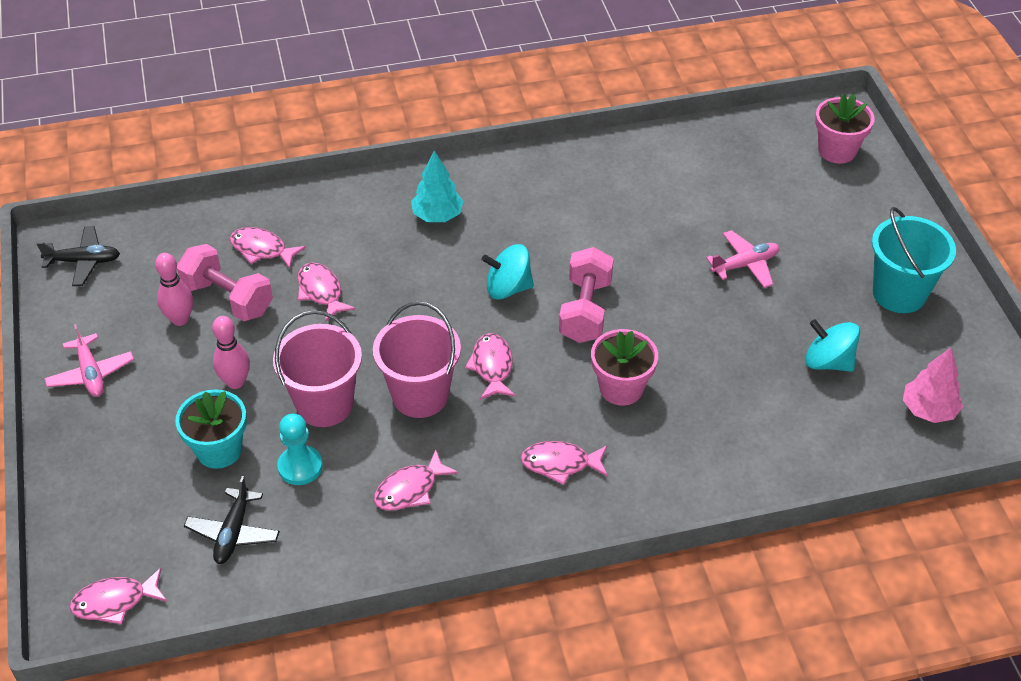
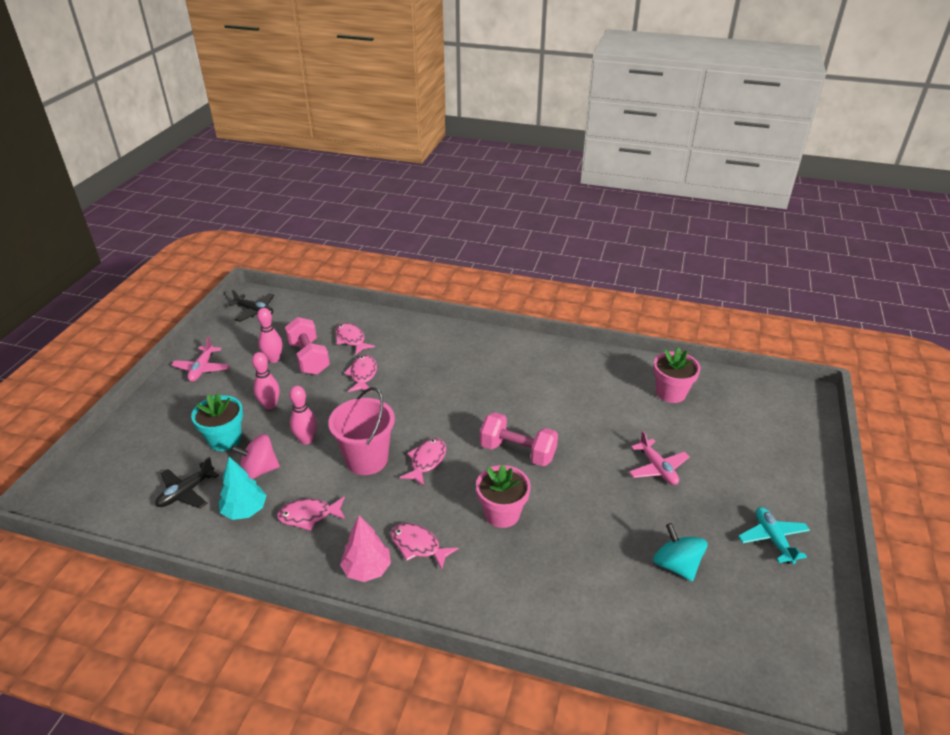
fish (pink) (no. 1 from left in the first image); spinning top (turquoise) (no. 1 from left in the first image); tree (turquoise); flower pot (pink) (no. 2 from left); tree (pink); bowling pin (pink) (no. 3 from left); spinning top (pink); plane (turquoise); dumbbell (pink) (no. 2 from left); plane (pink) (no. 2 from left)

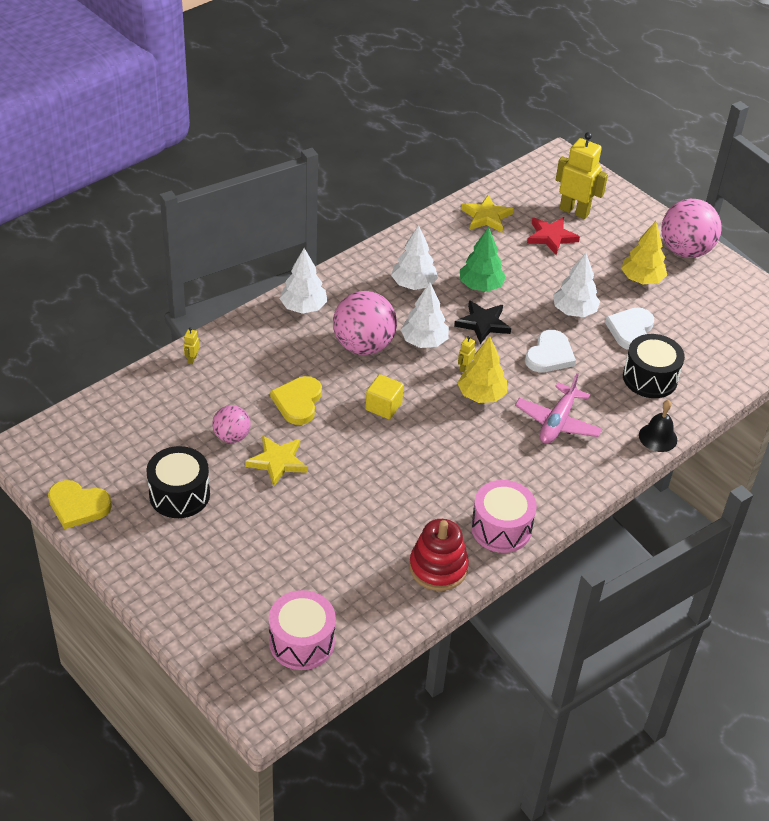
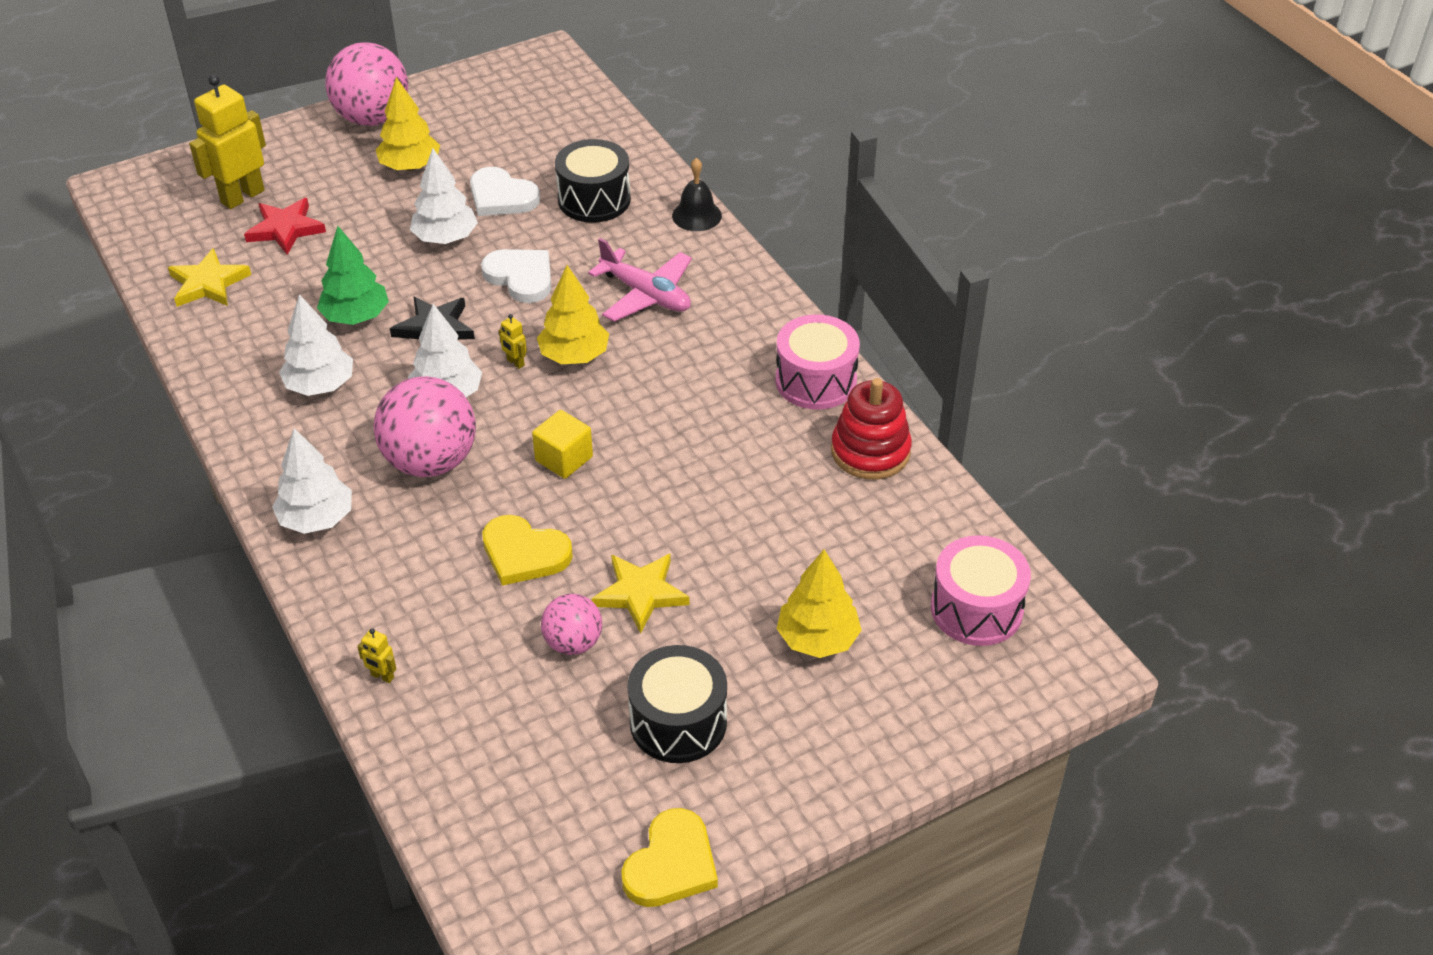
tree (yellow) (no. 3 from left)

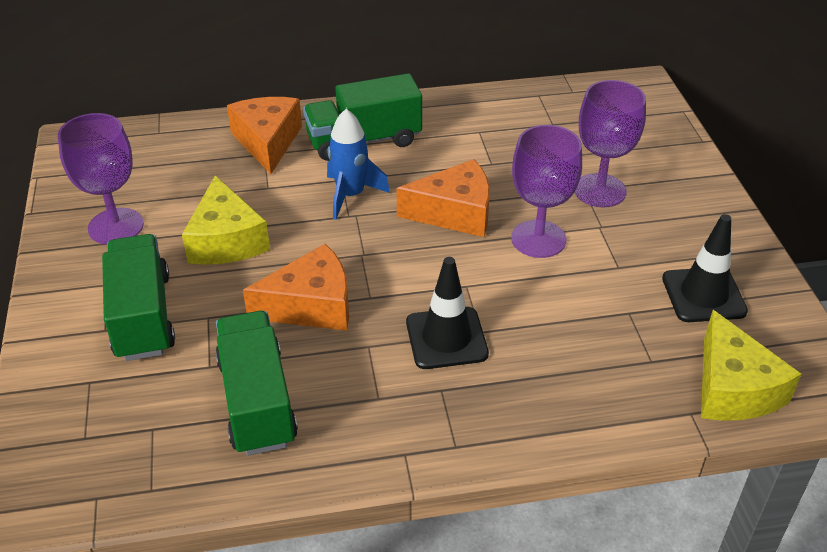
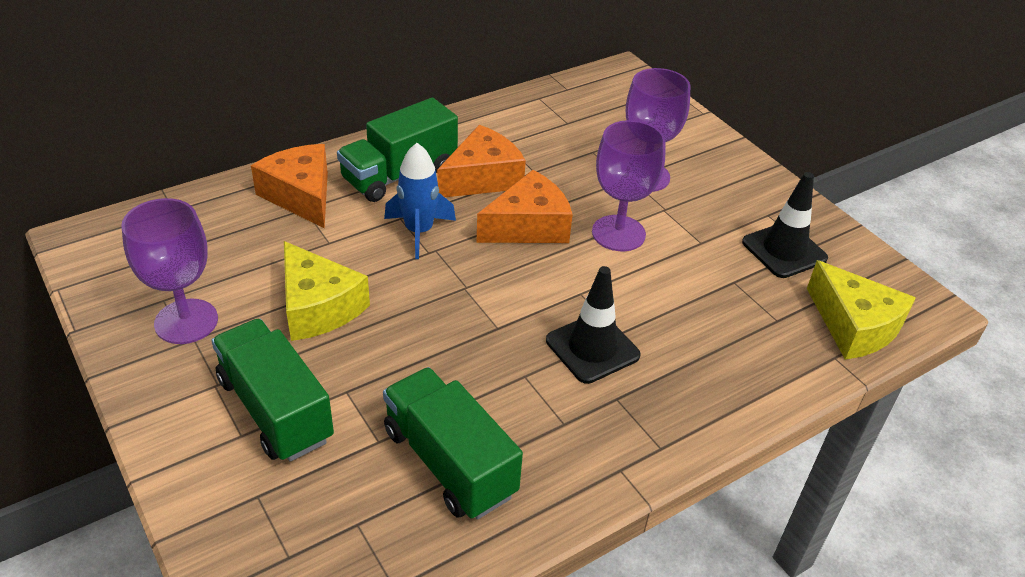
cheese (orange) (no. 2 from left)

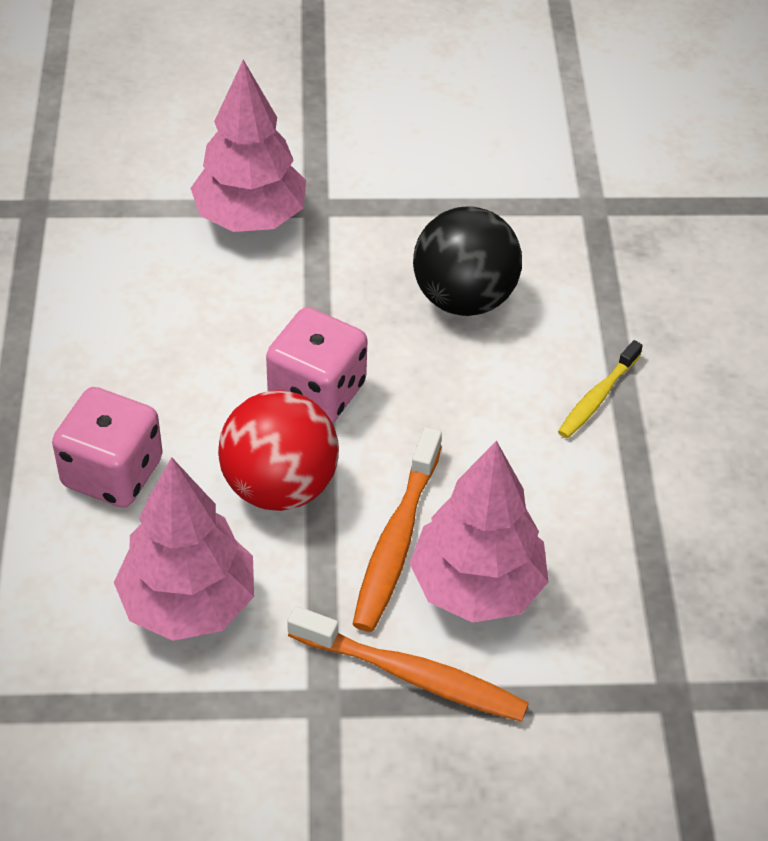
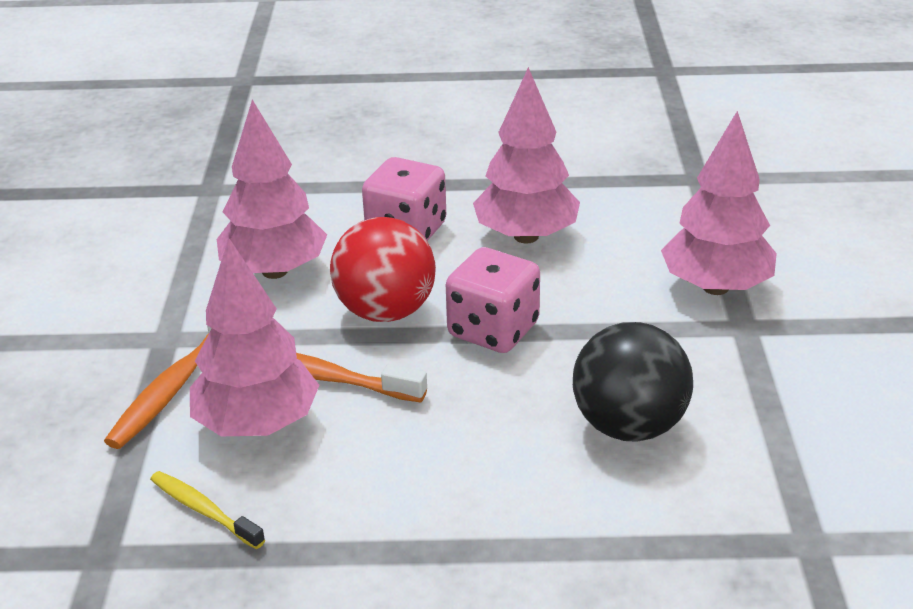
tree (pink) (no. 3 from left); toothbrush (yellow)

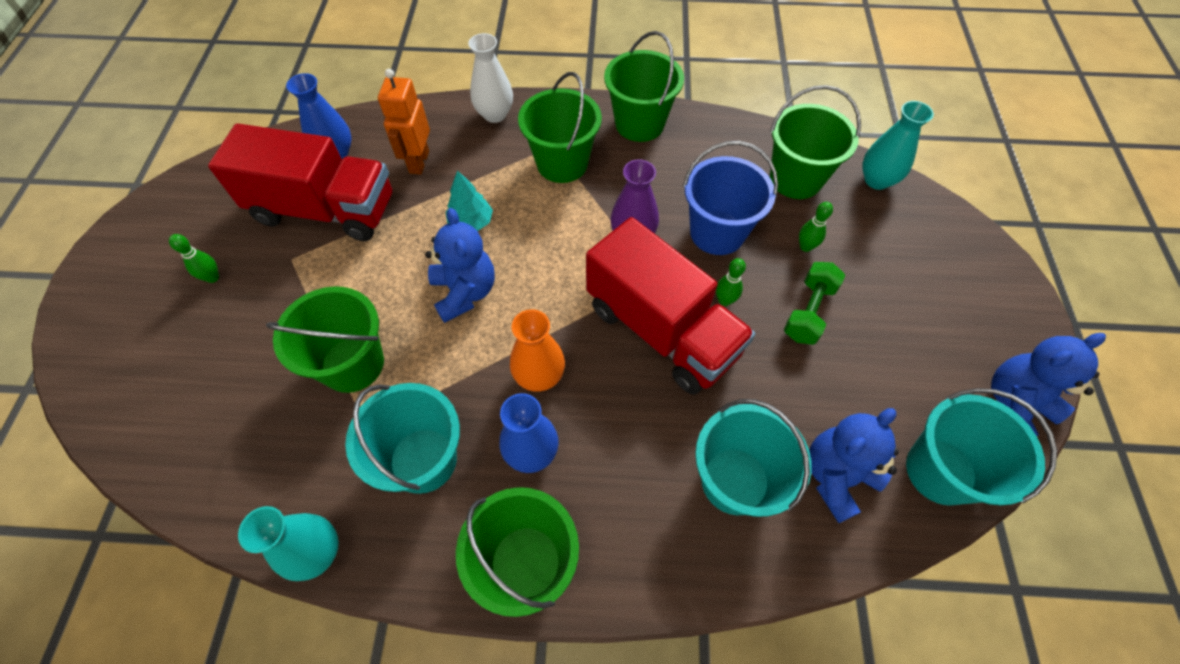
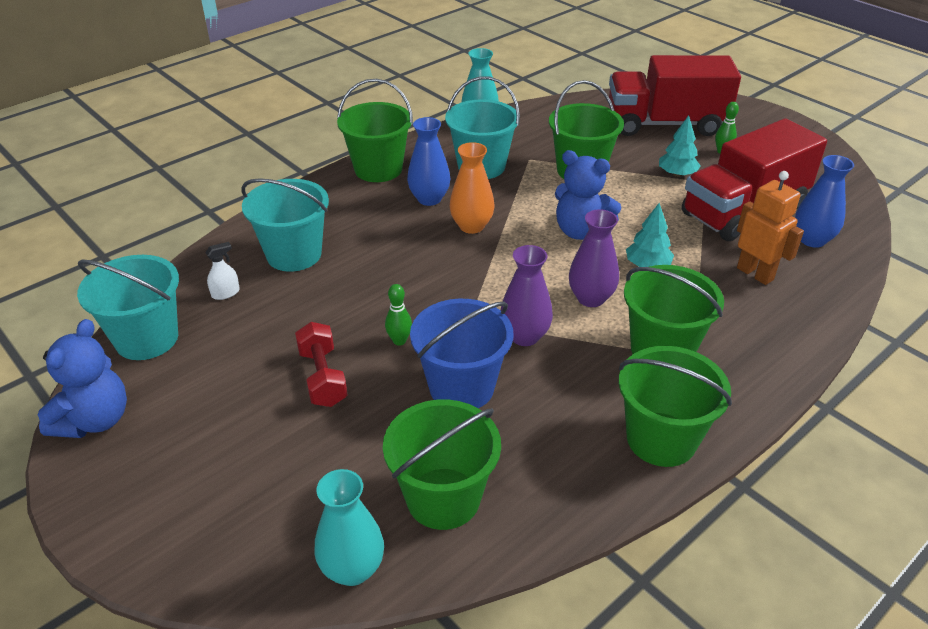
vase (white); bowling pin (green) (no. 3 from left in the first image); vase (purple) (no. 2 from left); tree (turquoise) (no. 2 from left); truck (red) (no. 1 from left); spray bottle (white); dumbbell (red)

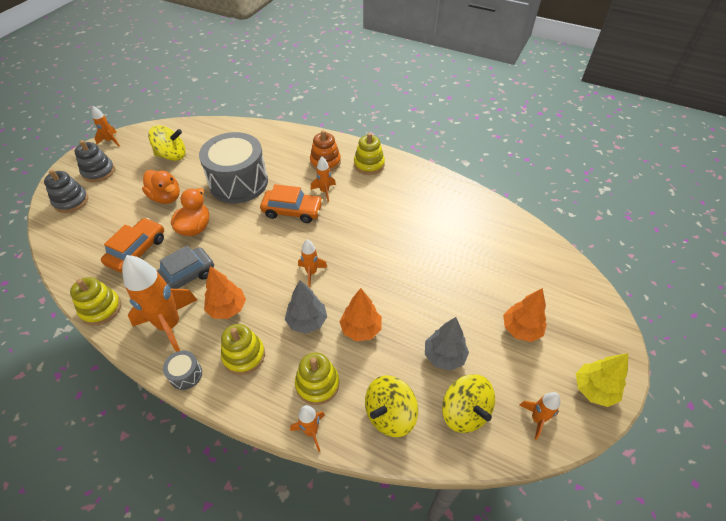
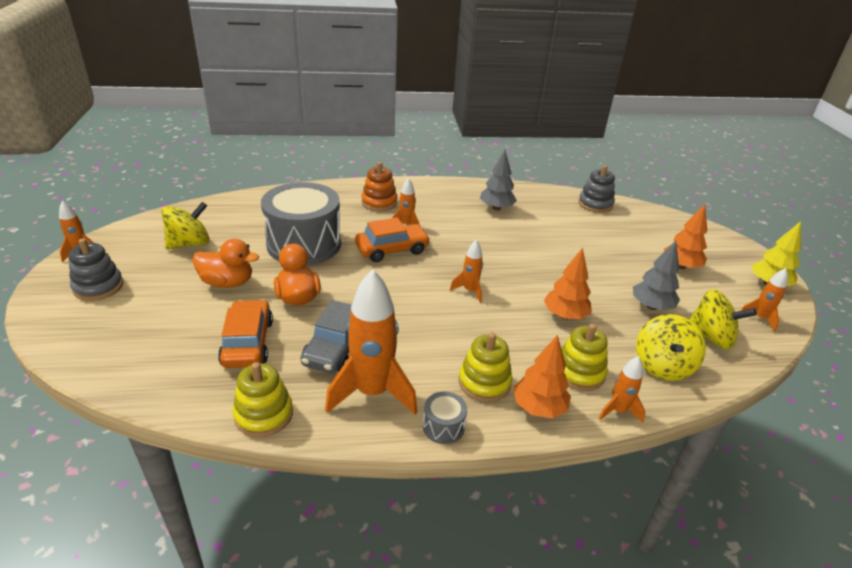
stacking toy (yellow) (no. 4 from left in the first image); stacking toy (grey) (no. 2 from left); tree (orange) (no. 1 from left); tree (grey) (no. 1 from left)

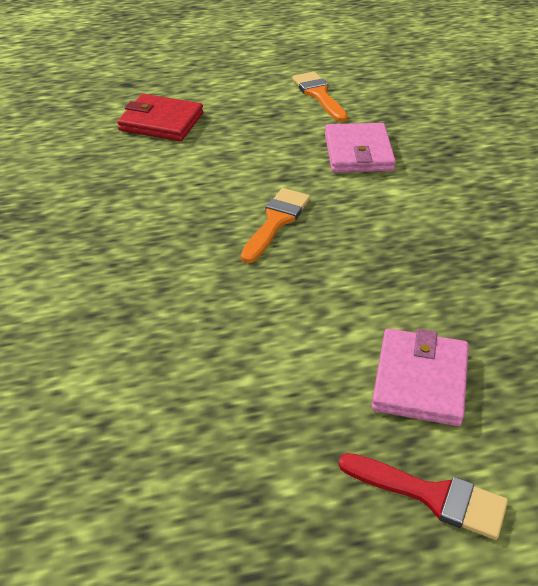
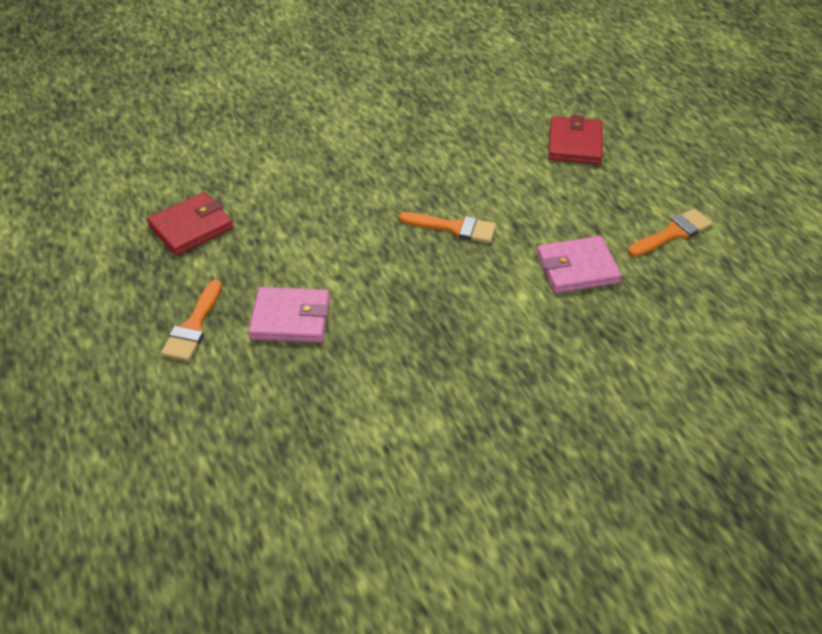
wallet (red) (no. 1 from left); brush (orange) (no. 1 from left)

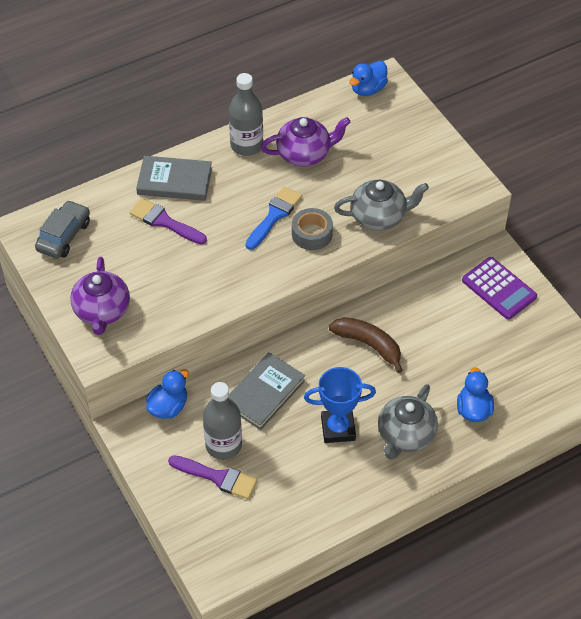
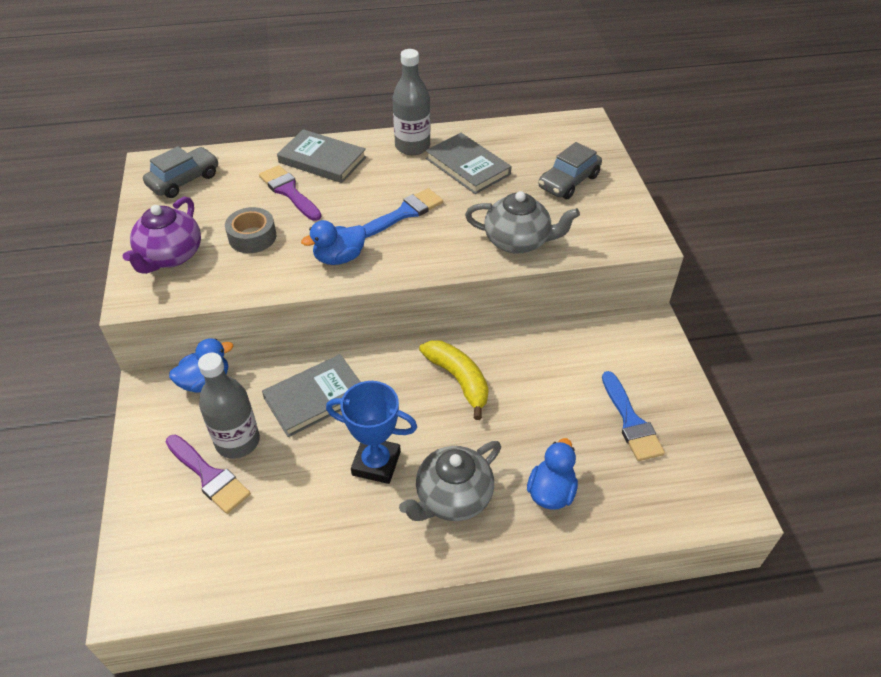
calculator (purple); car (grey) (no. 2 from left); brush (blue) (no. 2 from left); tape (grey); duck (blue) (no. 2 from left); book (grey) (no. 3 from left); banana (yellow)

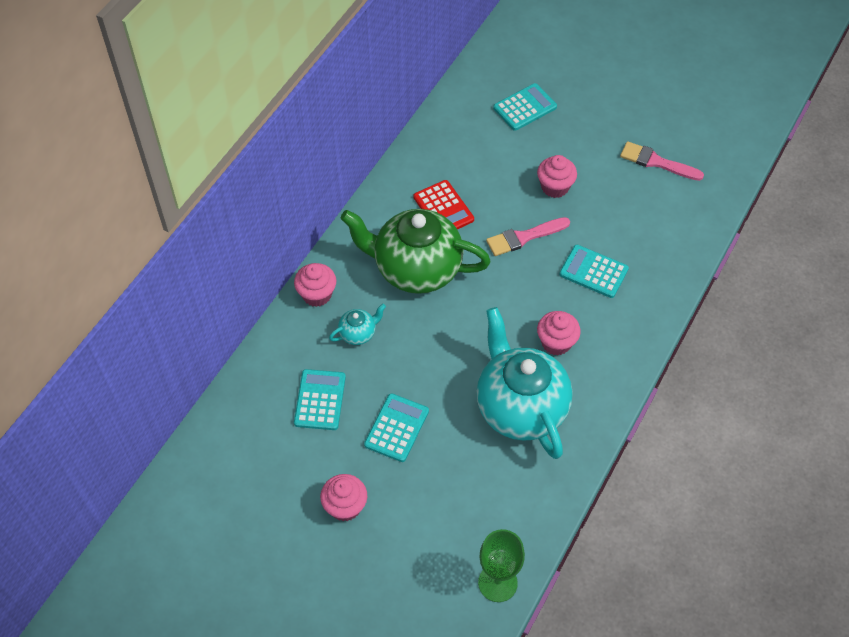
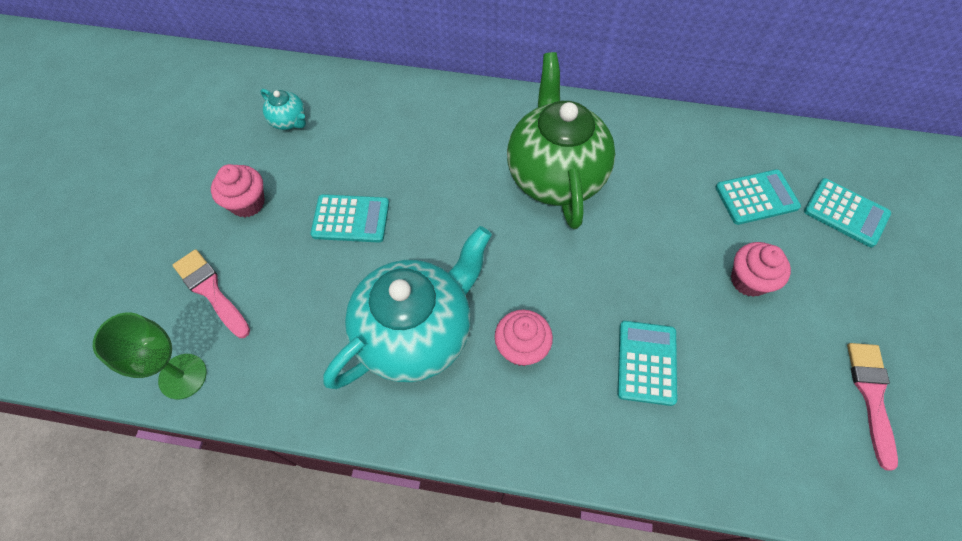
cupcake (pink) (no. 1 from left in the first image); calculator (red); calculator (turquoise) (no. 3 from left); teapot (turquoise) (no. 1 from left); brush (pink) (no. 1 from left)

